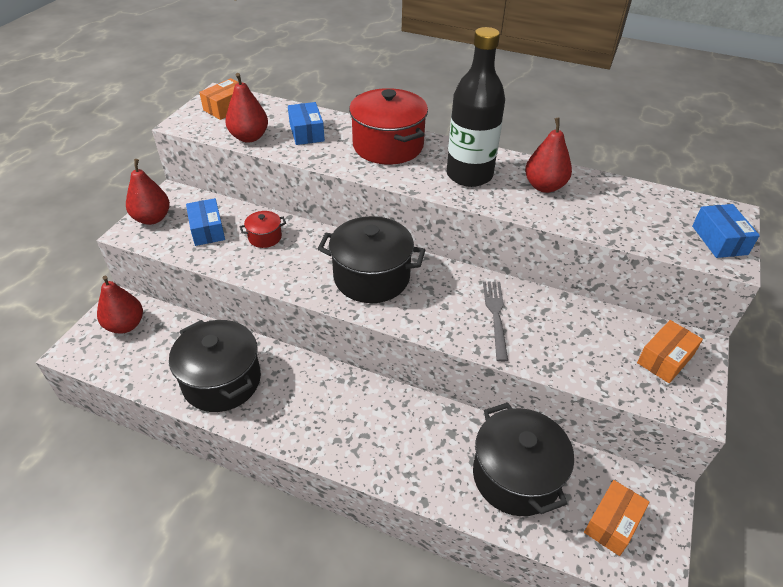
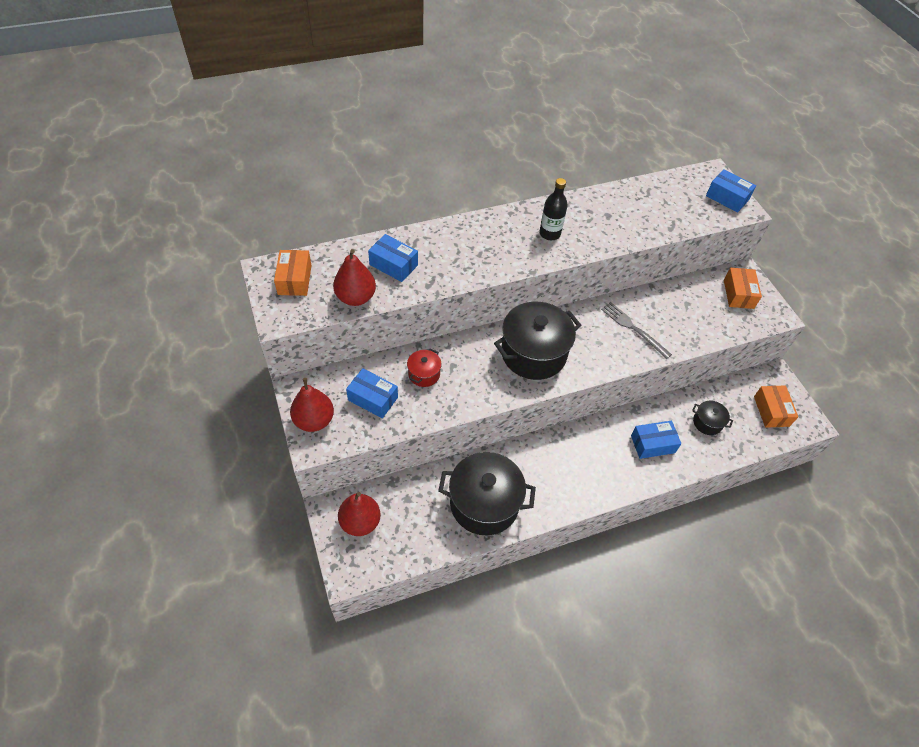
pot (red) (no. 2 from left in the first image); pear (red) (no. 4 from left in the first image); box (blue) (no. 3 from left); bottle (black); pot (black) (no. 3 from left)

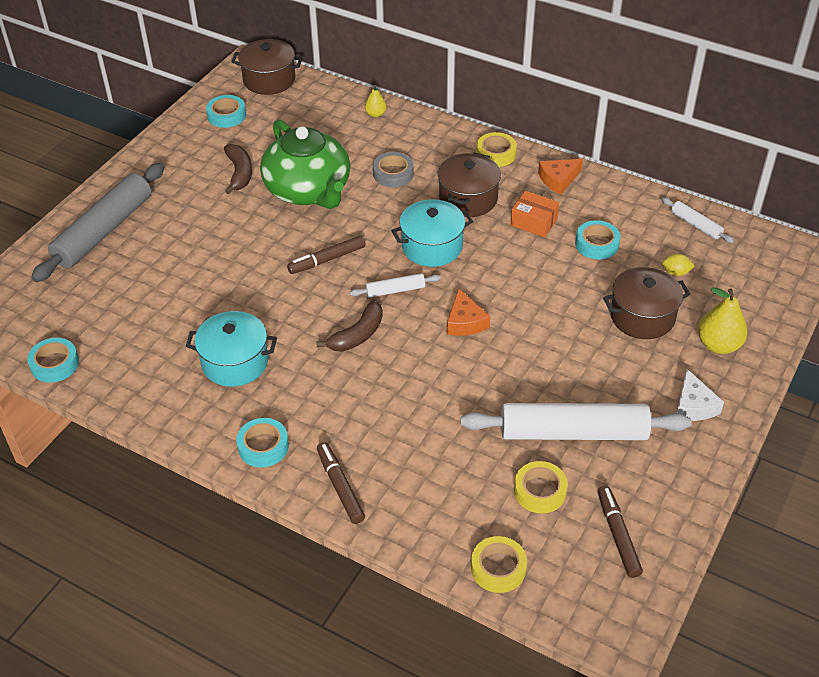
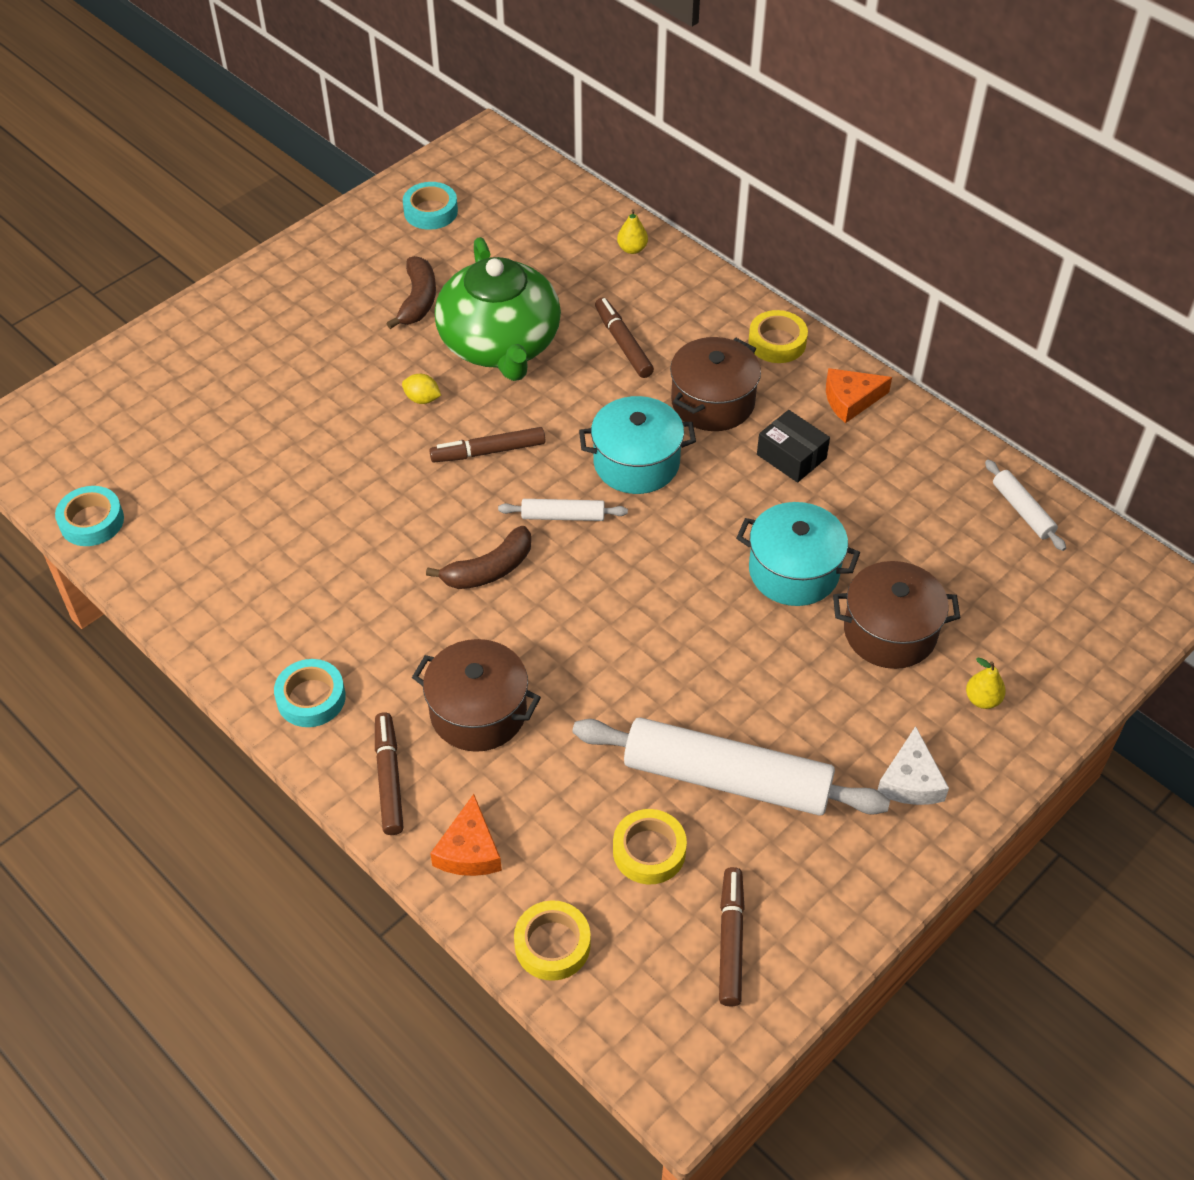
rolling pin (grey); tape (turquoise) (no. 4 from left in the first image); pot (turquoise) (no. 2 from left); pot (brown) (no. 1 from left); cheese (orange) (no. 1 from left); lemon (yellow); marker (brown) (no. 3 from left); box (black); pear (yellow) (no. 2 from left)

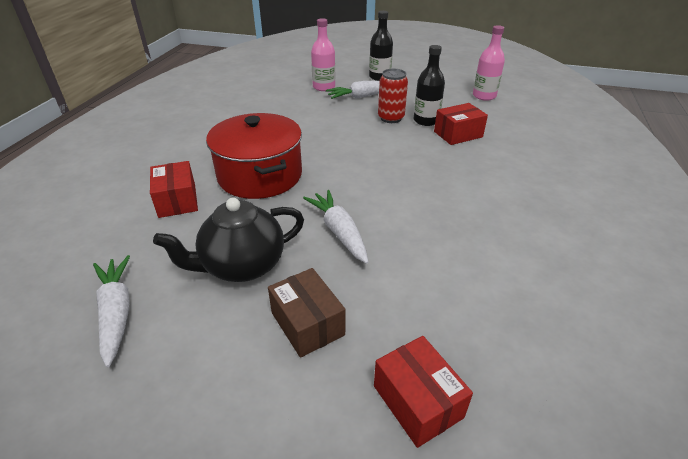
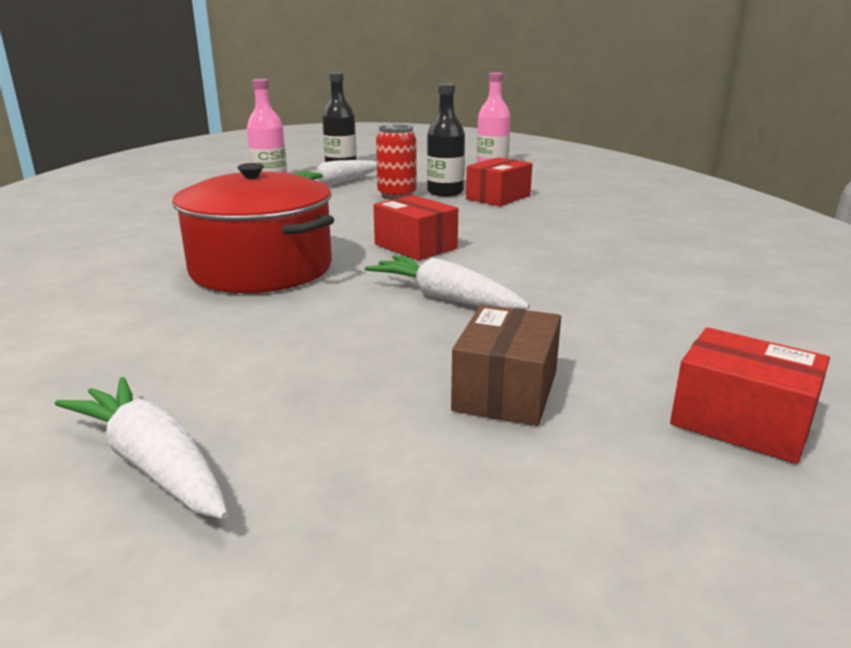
teapot (black); box (red) (no. 1 from left); box (brown)

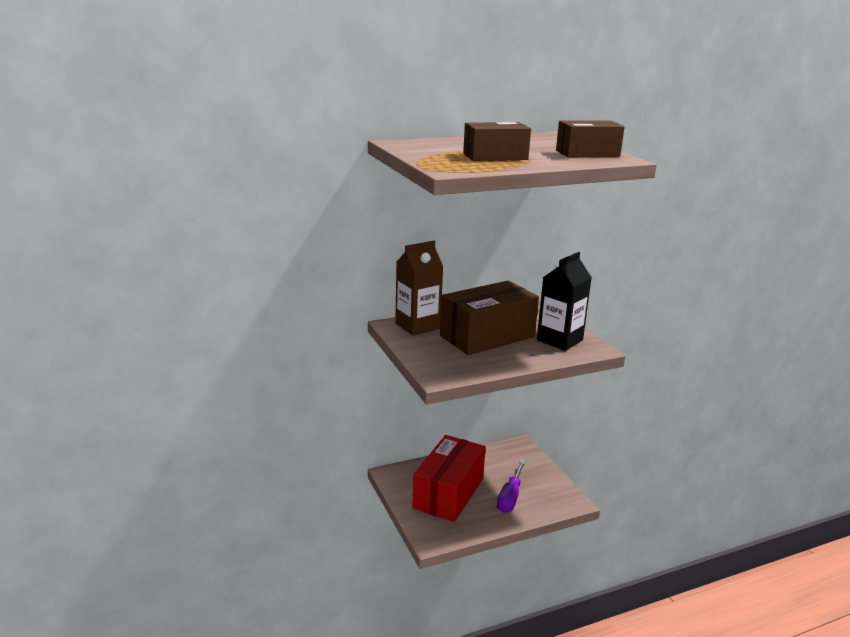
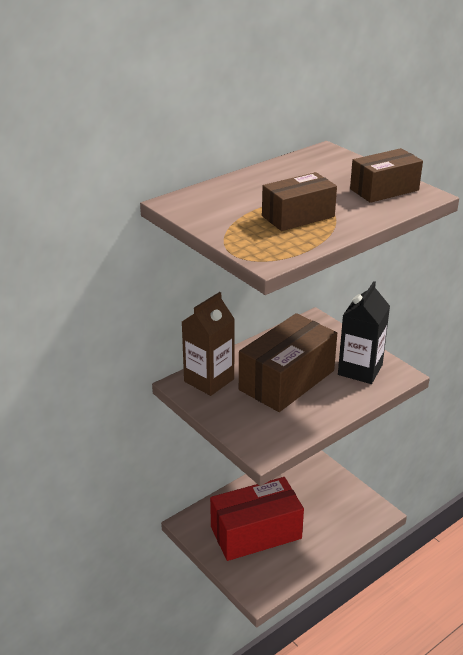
screwdriver (purple); box (red)

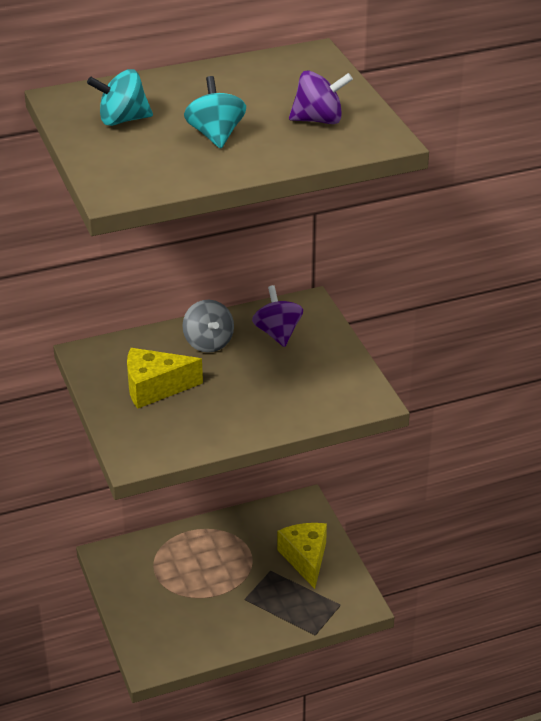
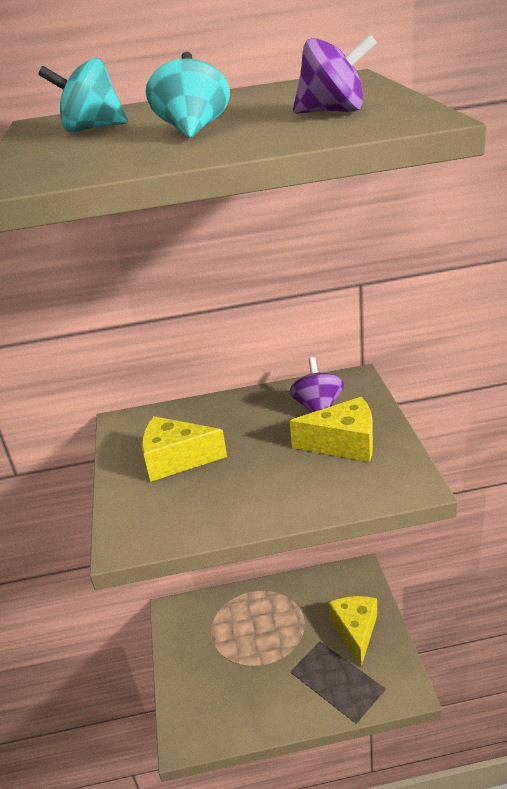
spinning top (grey); cheese (yellow) (no. 2 from left)

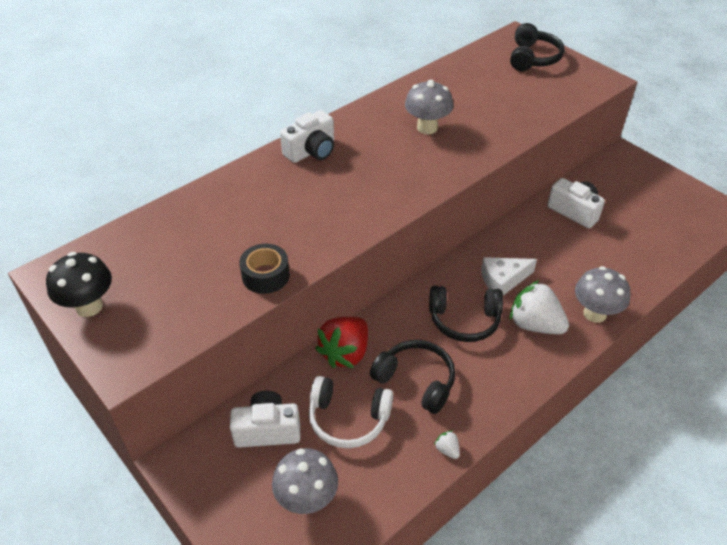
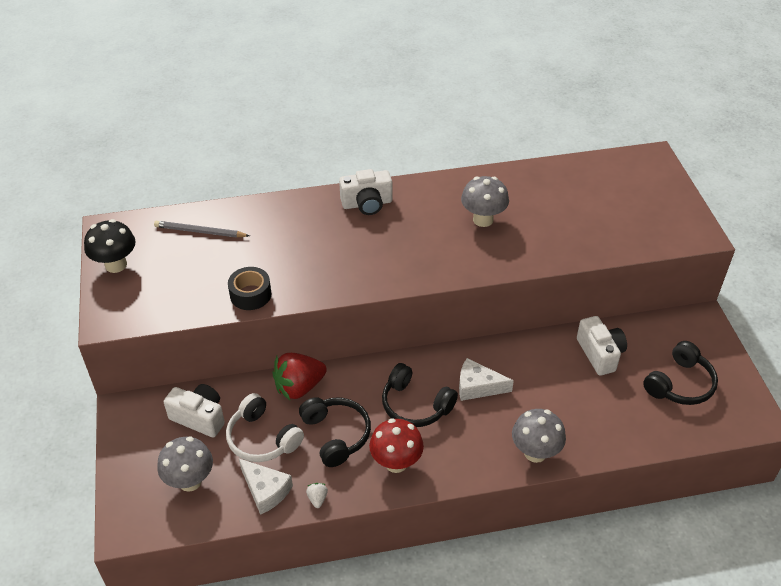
strawberry (white) (no. 2 from left in the first image); pencil (grey); cheese (white) (no. 1 from left); mushroom (red); headphones (black) (no. 3 from left)

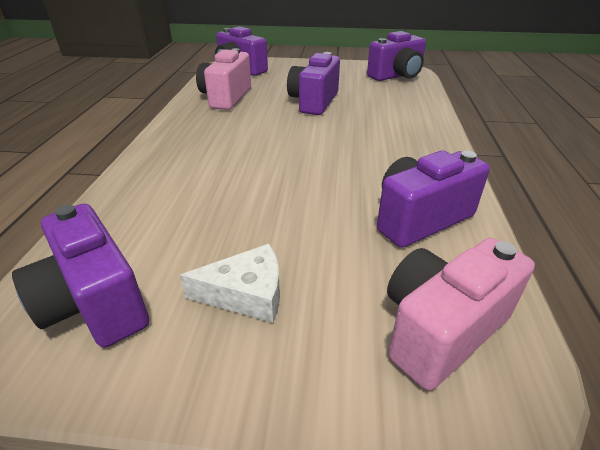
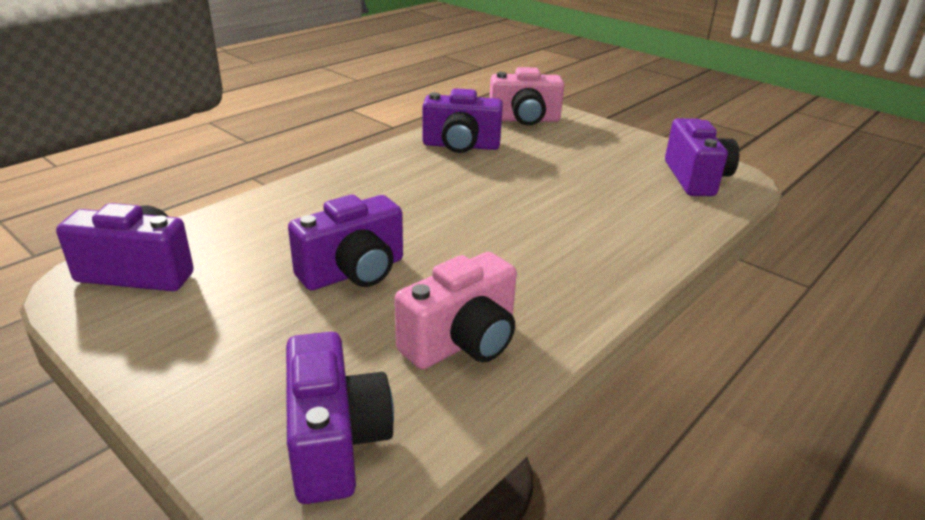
cheese (white)

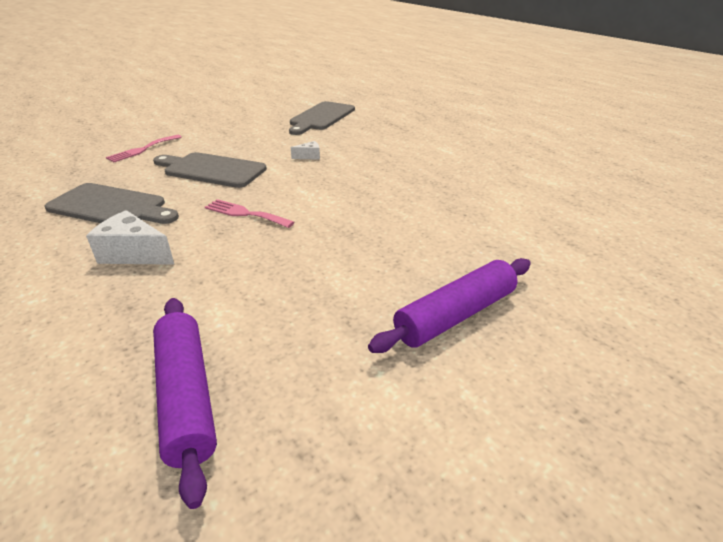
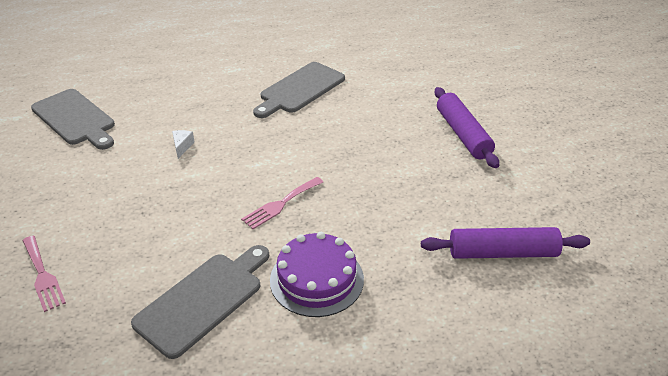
cutting board (grey) (no. 3 from left); cake (purple)

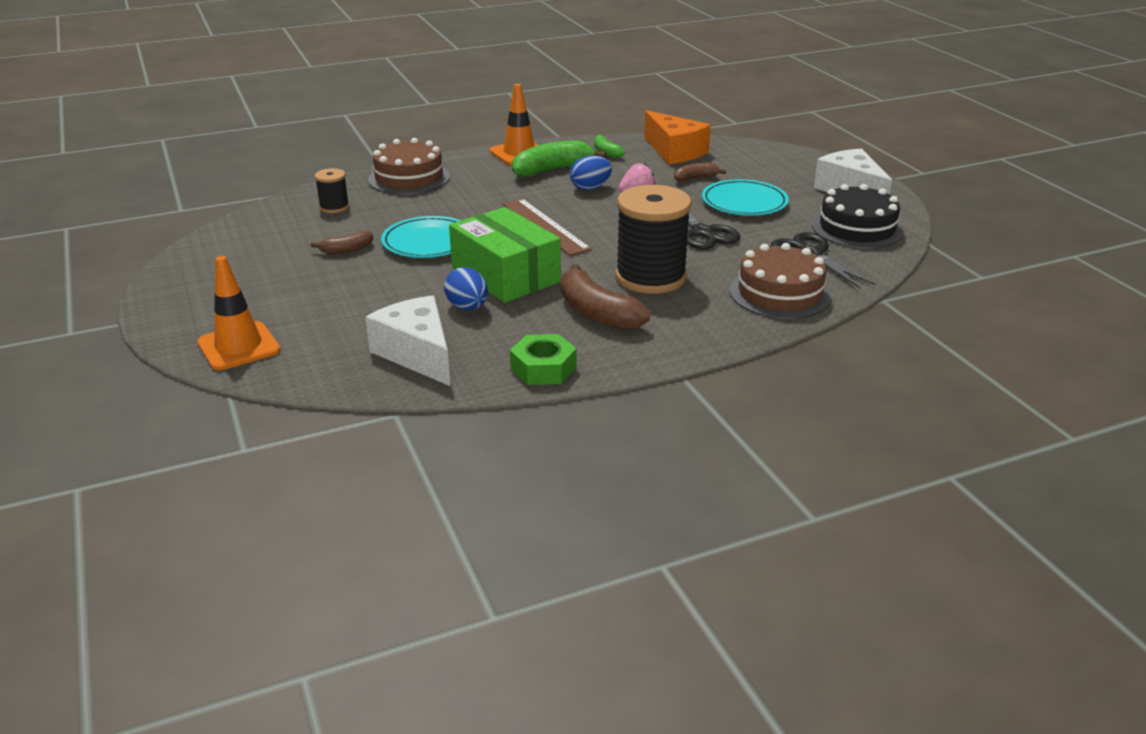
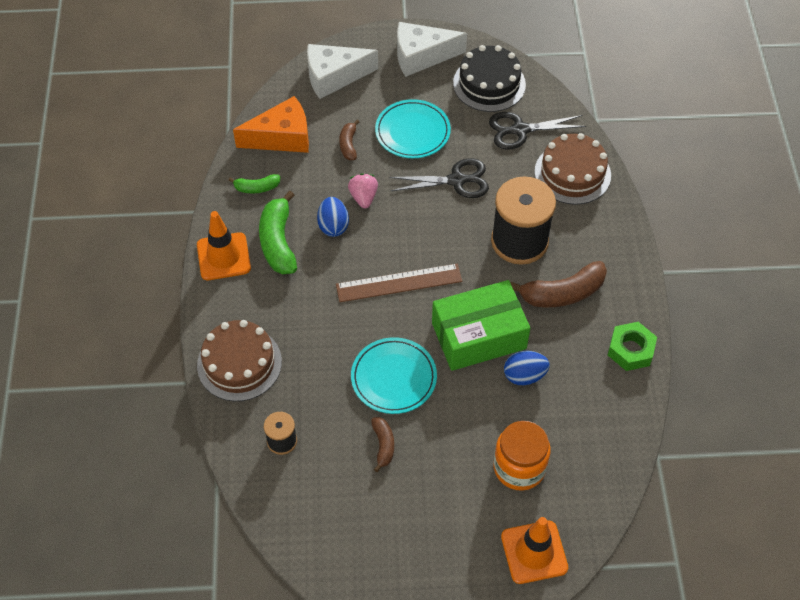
jar (orange); cheese (white) (no. 1 from left)

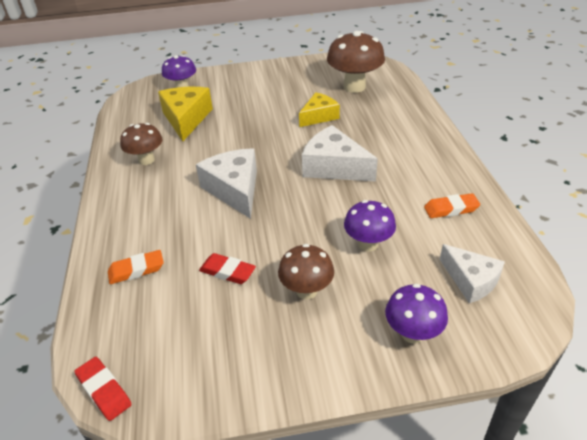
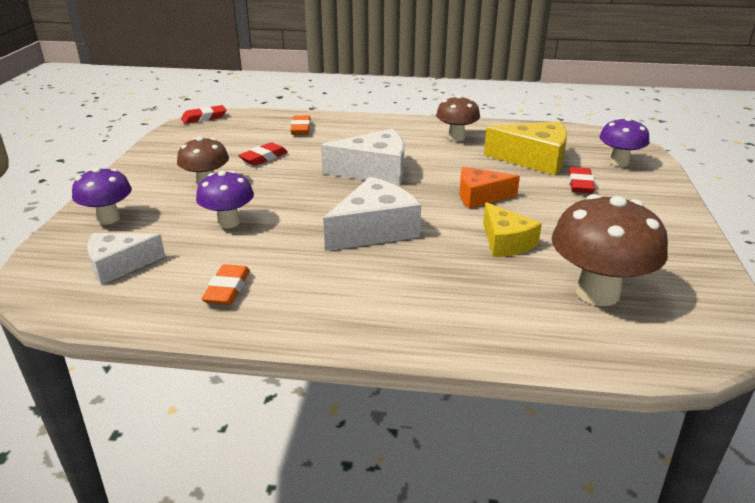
cheese (orange); eraser (red) (no. 3 from left)

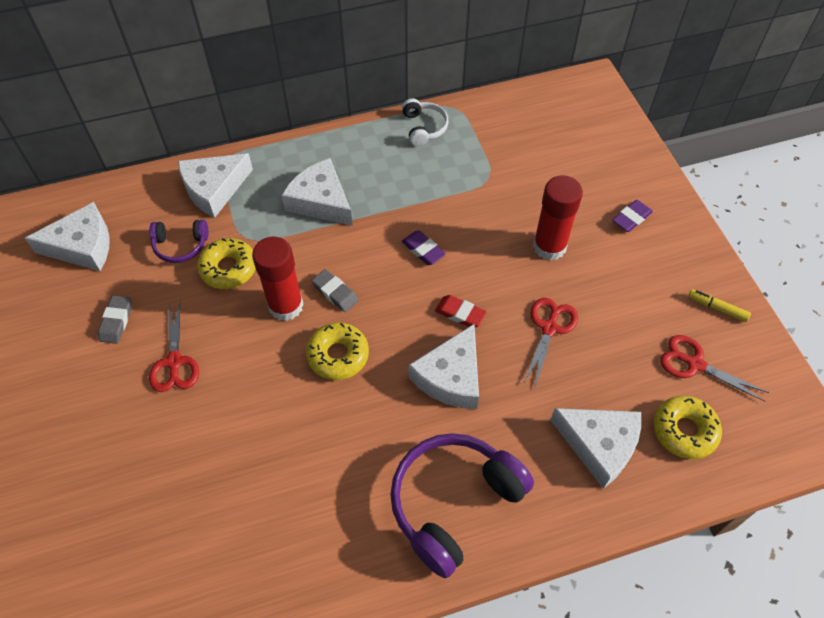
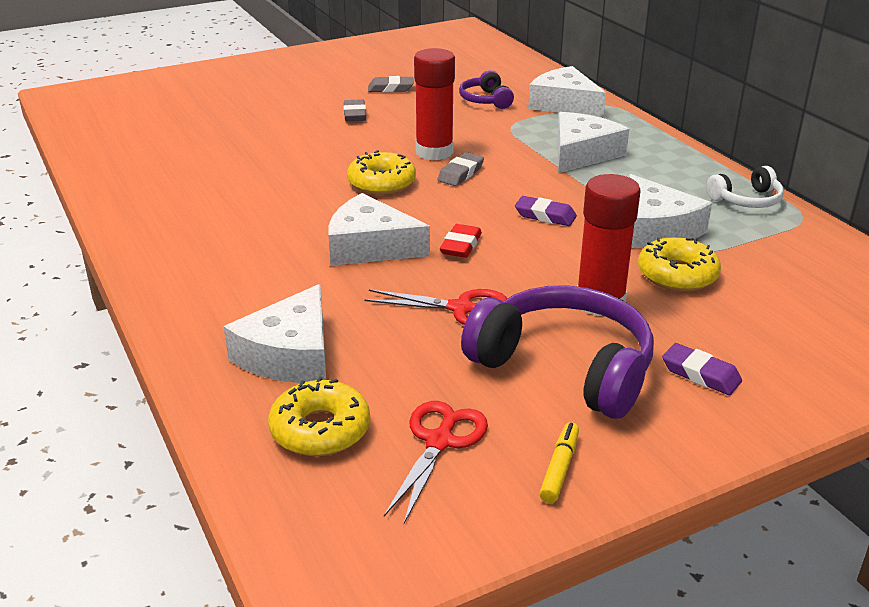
cheese (white) (no. 5 from left); donut (yellow) (no. 3 from left); headphones (purple) (no. 2 from left); eraser (grey) (no. 1 from left); eraser (purple) (no. 1 from left)

